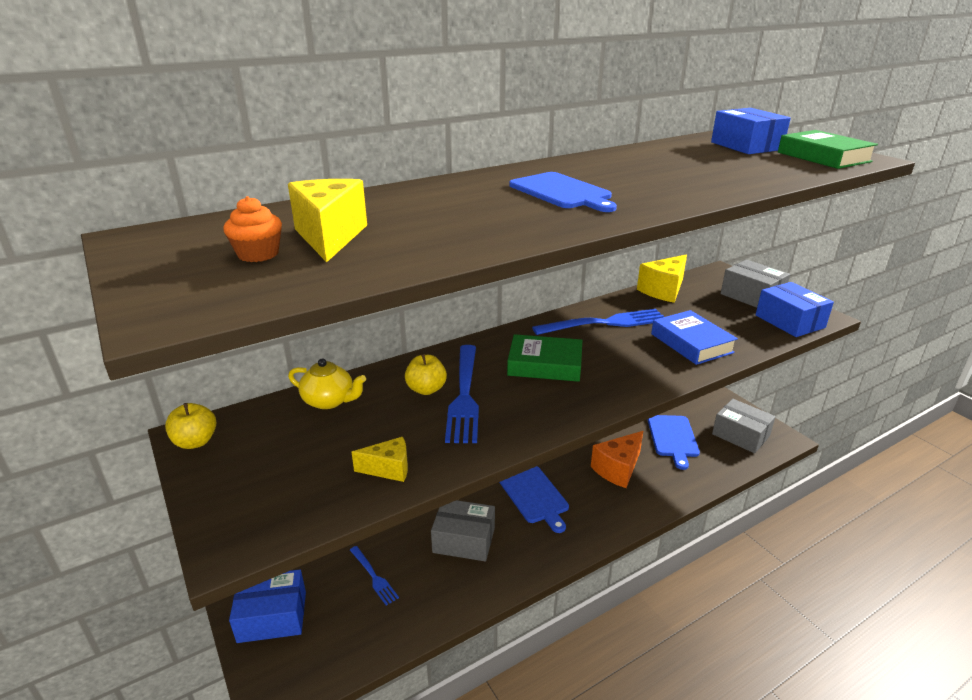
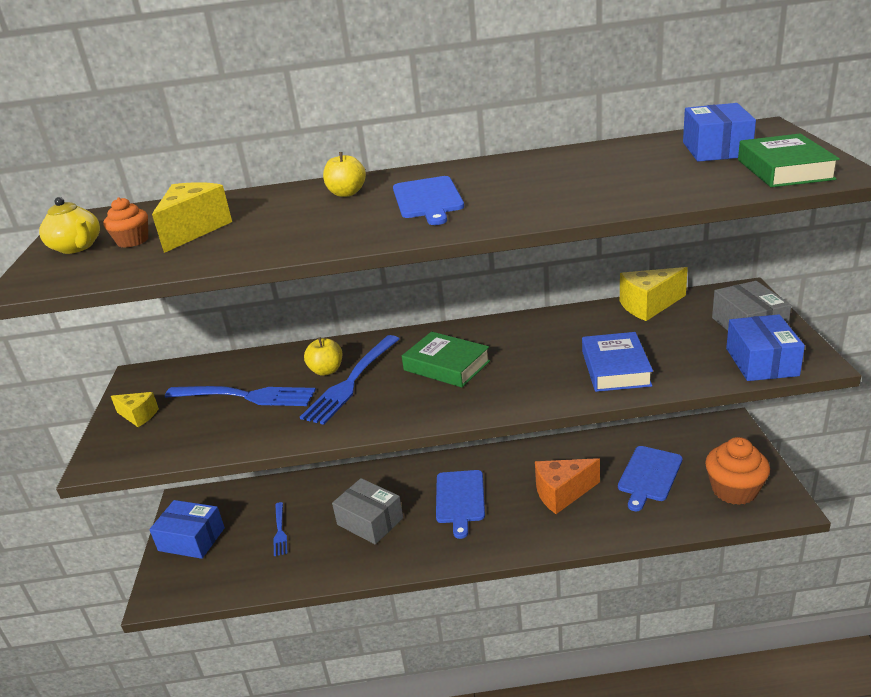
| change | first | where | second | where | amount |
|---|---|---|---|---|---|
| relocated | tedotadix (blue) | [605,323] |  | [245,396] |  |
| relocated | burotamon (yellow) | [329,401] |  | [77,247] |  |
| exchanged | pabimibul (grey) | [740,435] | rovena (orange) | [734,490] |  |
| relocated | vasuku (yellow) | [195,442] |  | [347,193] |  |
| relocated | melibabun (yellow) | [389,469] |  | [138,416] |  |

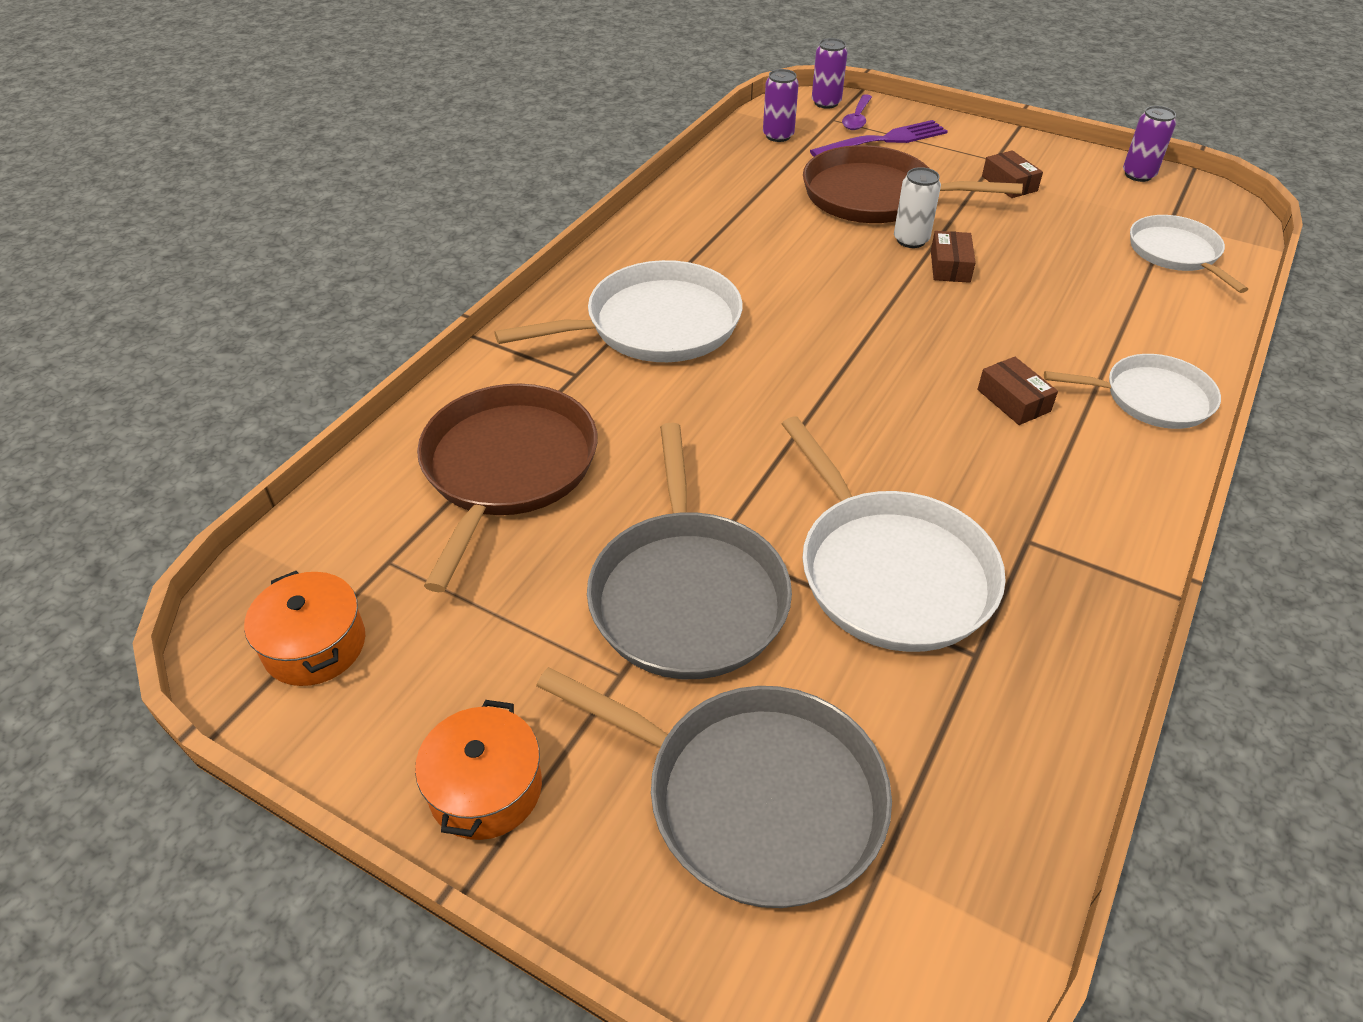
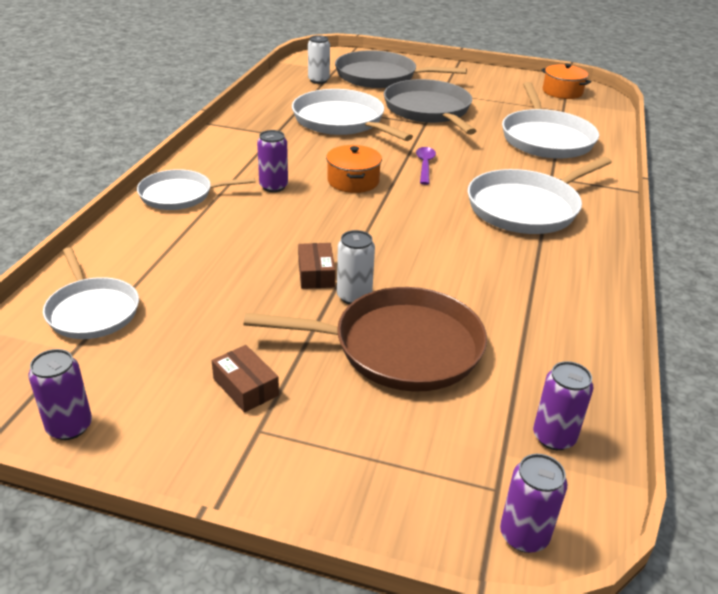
| change | first | where | second | where | amount |
|---|---|---|---|---|---|
| relocated | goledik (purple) | [857,118] |  | [425,165] |  |
| missing | tedotadix (purple) | [884,140] |  |  |  |
| exchanged | pabimibul (brown) | [1013,400] | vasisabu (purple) | [273,186] |  |
| colour | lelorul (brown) | [507,468] | lelorul (white) | [546,138] |  |
| relocated | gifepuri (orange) | [485,788] |  | [353,181] |  |
| appeared |  |  | vasisabu (white) | [318,80] |  |

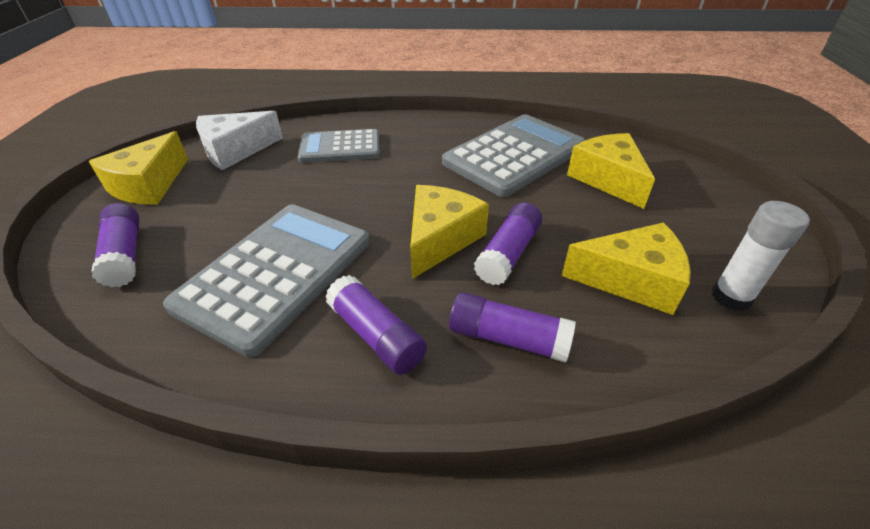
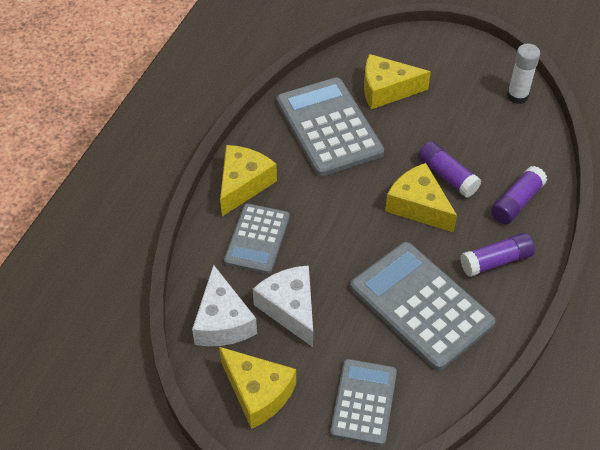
| change | first | where | second | where | amount |
|---|---|---|---|---|---|
| exchanged | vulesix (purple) | [125,255] | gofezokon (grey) | [364,402] |  |
| relocated | melibabun (yellow) | [631,280] |  | [243,184] |  |
| appeared |  |  | melibabun (white) | [290,308] |  |

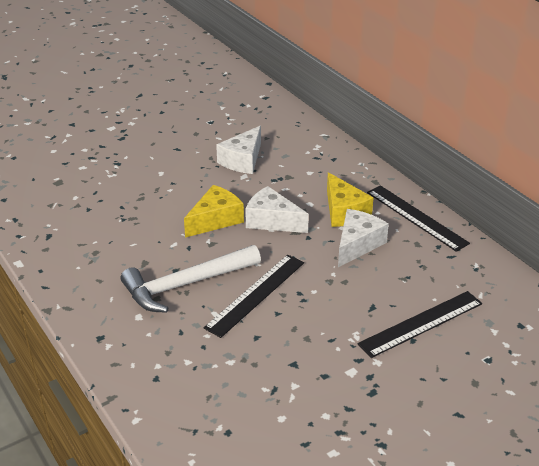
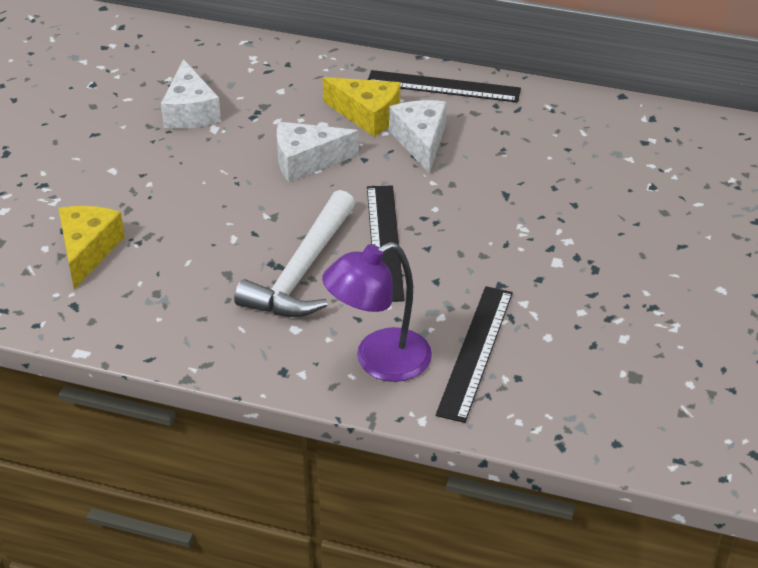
| change | first | where | second | where | amount |
|---|---|---|---|---|---|
| relocated | melibabun (yellow) | [215,220] |  | [88,251] |  |
| relocated | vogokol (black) | [421,323] |  | [475,352] |  |
| appeared |  |  | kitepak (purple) | [379,361] |  |

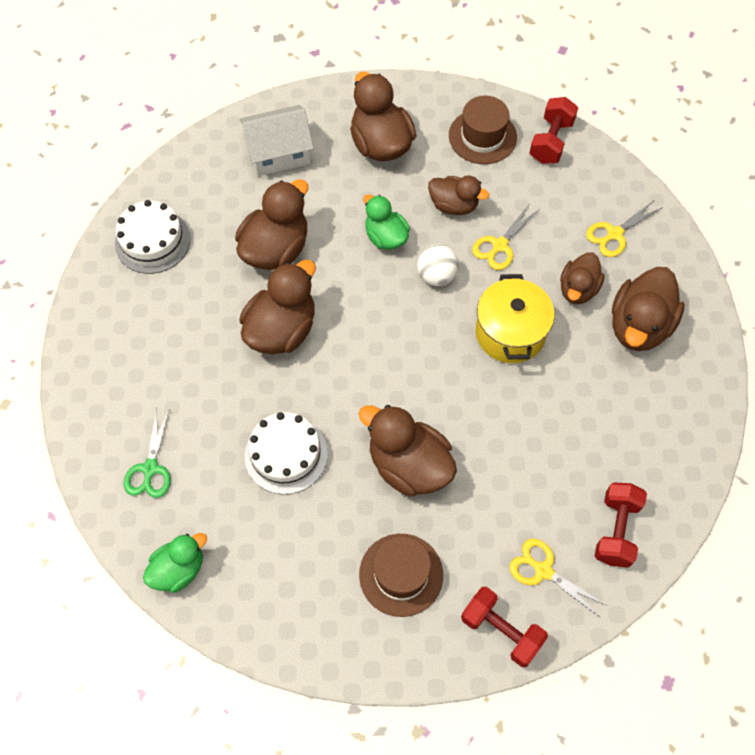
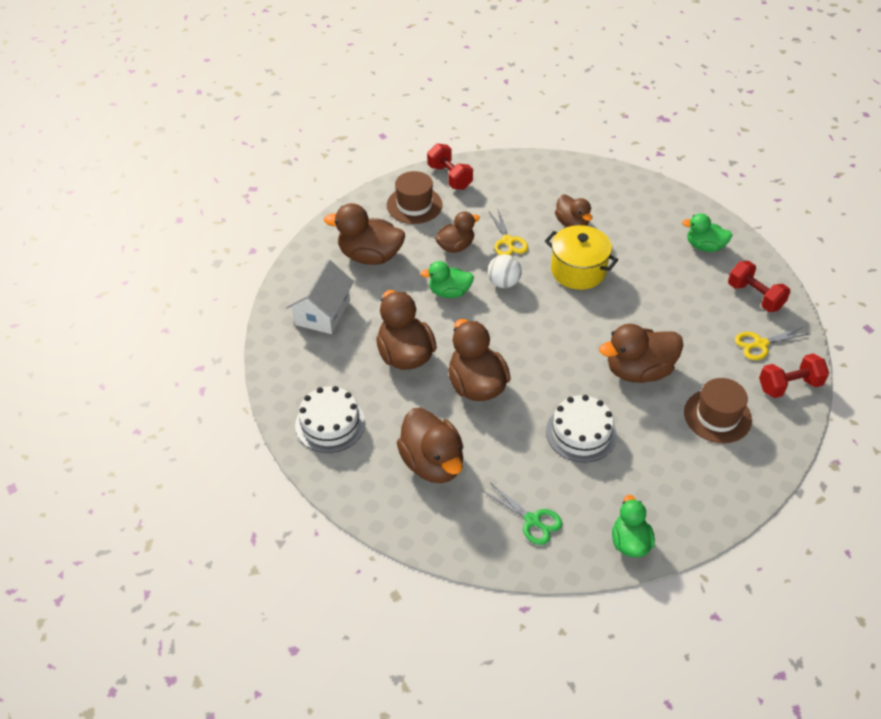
| change | first | where | second | where | amount |
|---|---|---|---|---|---|
| missing | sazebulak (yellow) | [614,234] |  |  |  |
| relocated | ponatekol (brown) | [639,326] |  | [432,463] |  |
| appeared |  |  | ponatekol (green) | [704,246] |  |

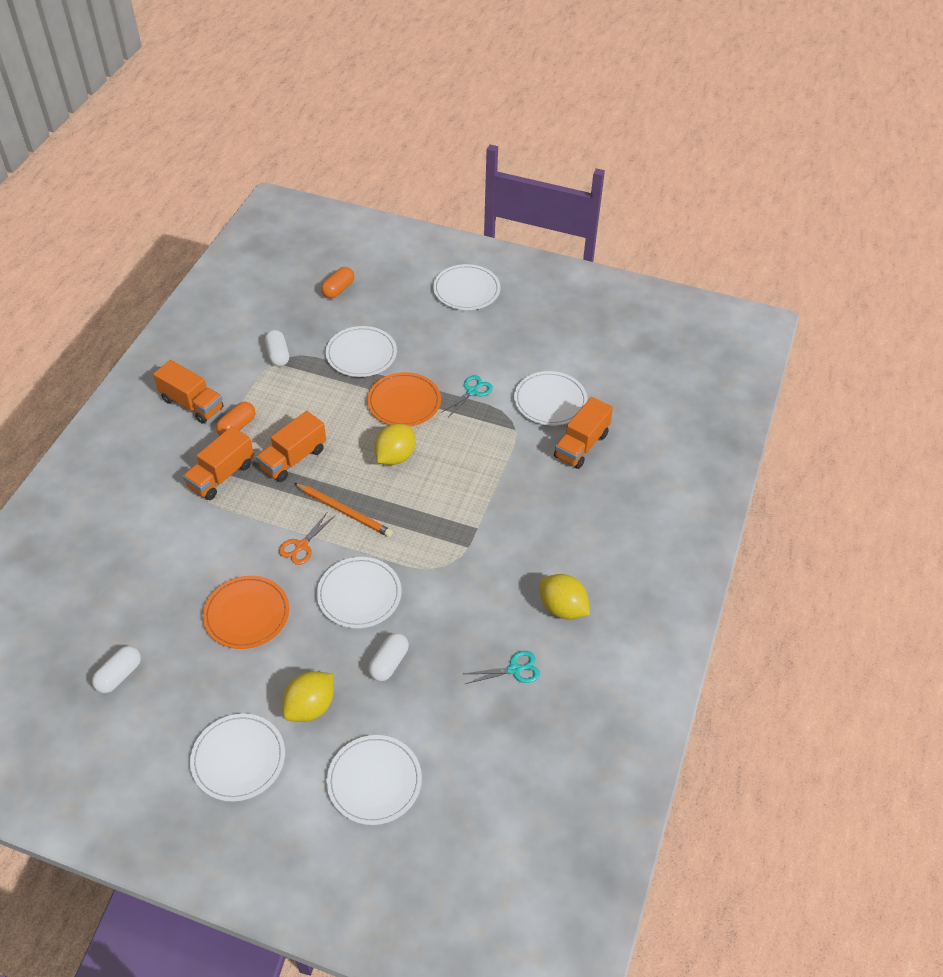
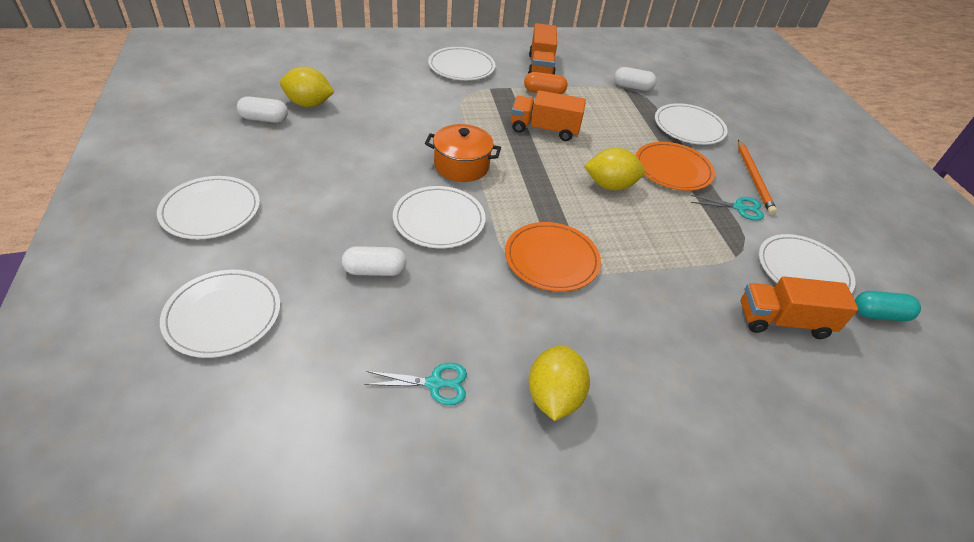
| change | first | where | second | where | amount |
|---|---|---|---|---|---|
| relocated | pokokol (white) | [466,290] |  | [461,67] |  |
| missing | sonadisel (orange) | [338,289] |  |  |  |
| spun | sonadisel (white) | [278,355] |  | [632,87] | 60 degrees clockwise |
| missing | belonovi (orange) | [221,476] |  |  |  |
| relocated | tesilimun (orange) | [344,511] |  | [754,178] |  |
| exchanged | sazebulak (orange) | [301,546] | gifepuri (orange) | [461,165] |  |
| relocated | pokokol (orange) | [247,614] |  | [551,259] |  |
| spun | sazebulak (turquoise) | [514,669] |  | [435,383] | 45 degrees counterclockwise |
| relocated | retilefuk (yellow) | [310,707] |  | [309,104] |  |
| appeared |  |  | sonadisel (turquoise) | [879,314] |  |

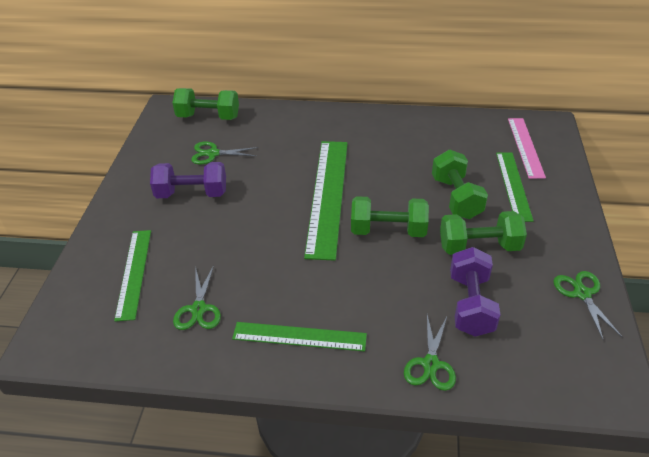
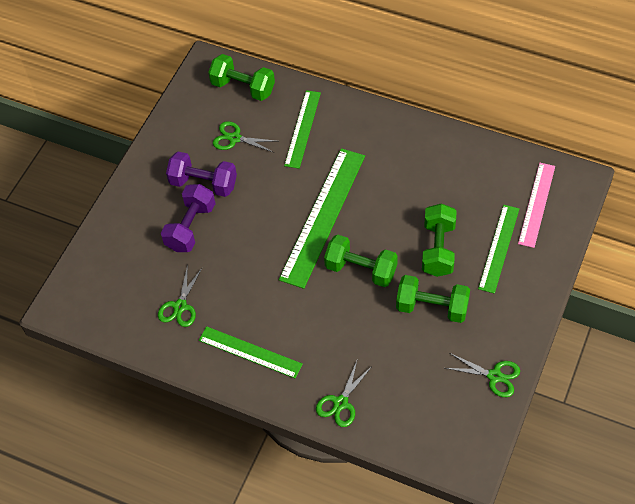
| change | first | where | second | where | amount |
|---|---|---|---|---|---|
| relocated | vogokol (green) | [134,273] |  | [303,129] |  |
| relocated | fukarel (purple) | [470,304] |  | [191,227] |  |
| spun | sazebulak (green) | [582,294] |  | [494,376] | 105 degrees clockwise |

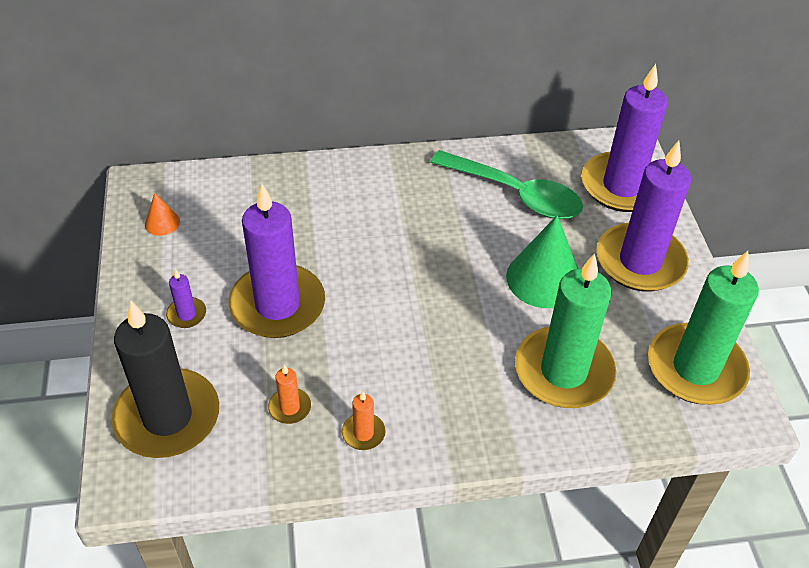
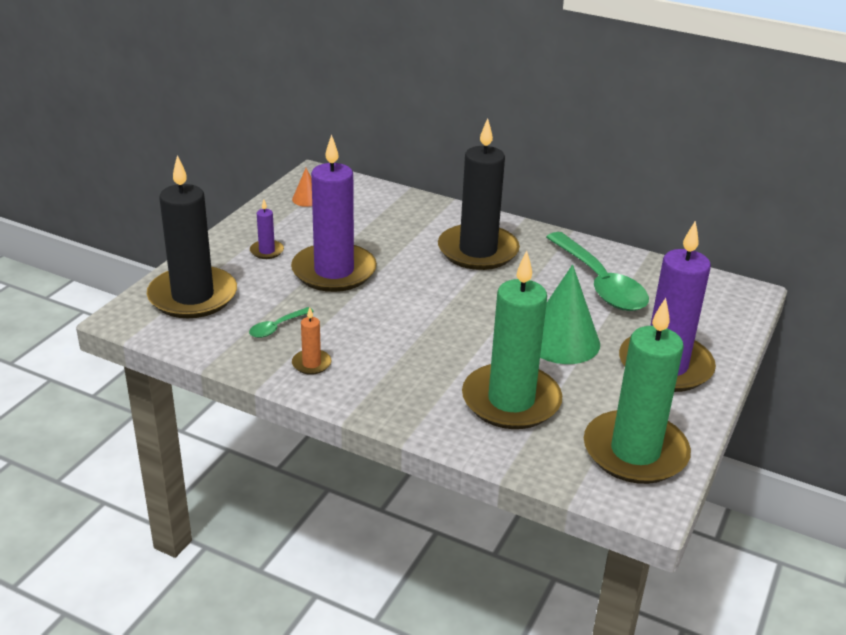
| change | first | where | second | where | amount |
|---|---|---|---|---|---|
| missing | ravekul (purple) | [622,186] |  |  |  |
| exchanged | ravekul (orange) | [290,407] | goledik (green) | [277,327] |  |
| appeared |  |  | ravekul (black) | [478,251] |  |

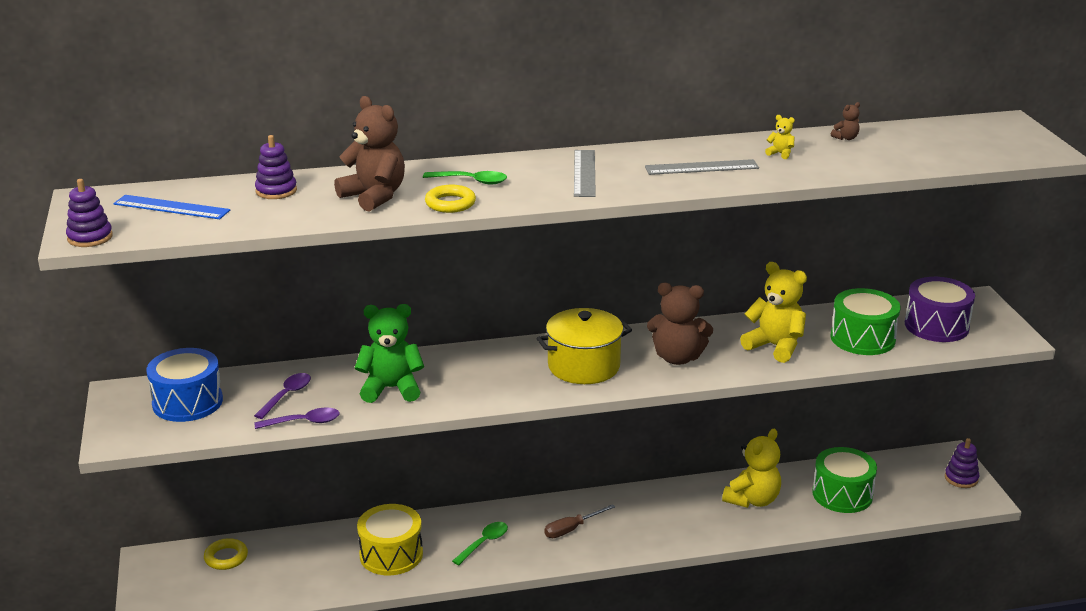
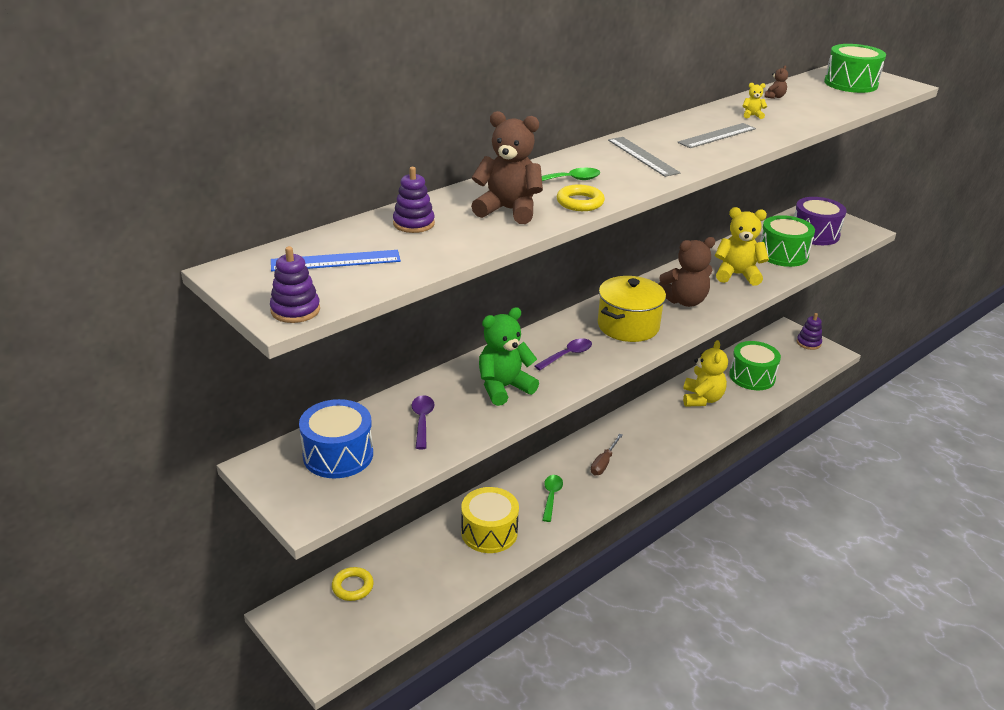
| change | first | where | second | where | amount |
|---|---|---|---|---|---|
| relocated | goledik (purple) | [304,422] |  | [567,355] |  |
| appeared |  |  | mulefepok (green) | [850,84] |  |

